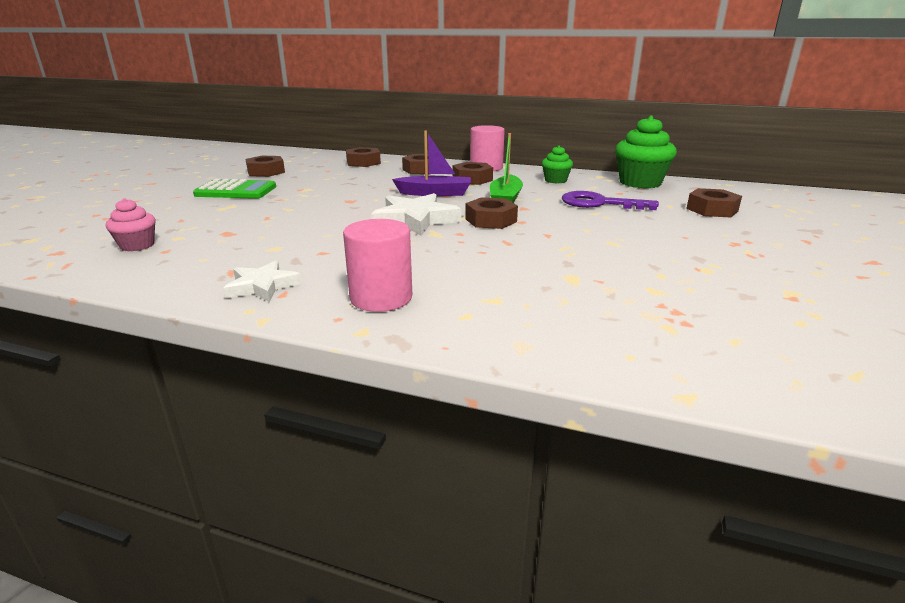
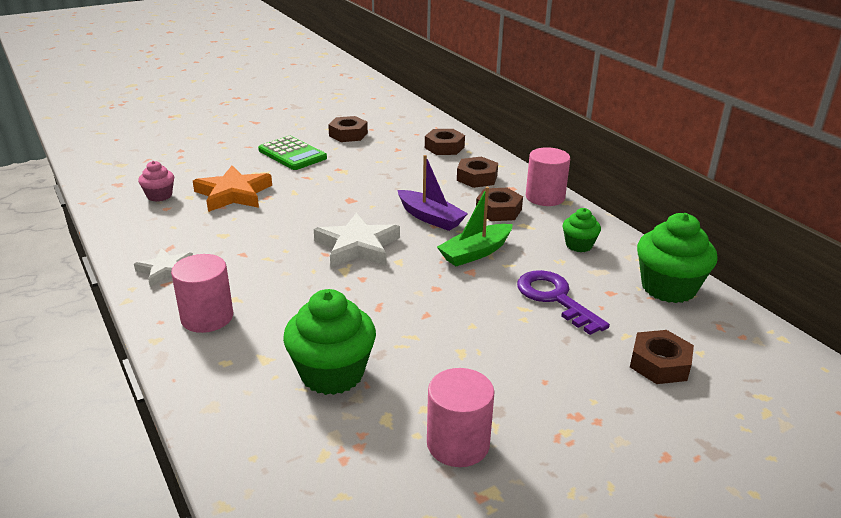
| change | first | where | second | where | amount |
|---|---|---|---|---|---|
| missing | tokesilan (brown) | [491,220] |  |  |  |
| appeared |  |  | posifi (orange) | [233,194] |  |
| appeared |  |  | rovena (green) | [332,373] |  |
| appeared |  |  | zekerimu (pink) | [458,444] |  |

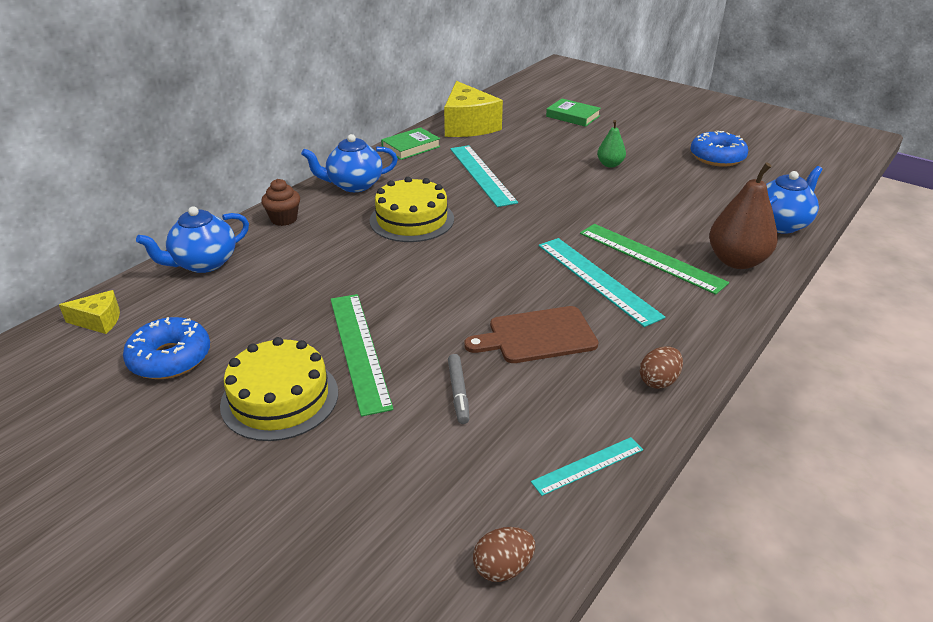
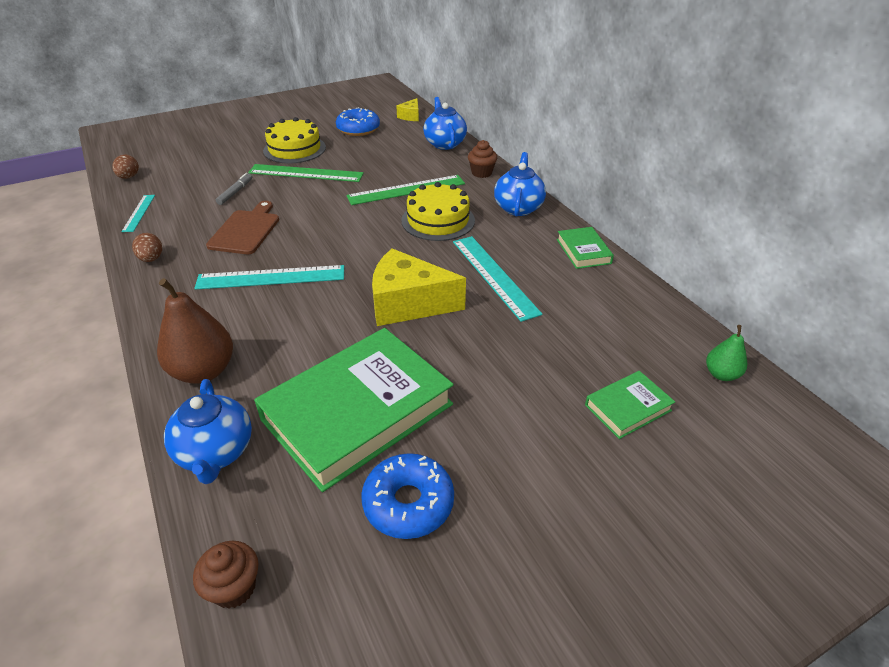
| change | first | where | second | where | amount |
|---|---|---|---|---|---|
| relocated | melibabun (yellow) | [468,126] |  | [408,304] |  |
| relocated | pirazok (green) | [610,164] |  | [721,374] |  |
| spun | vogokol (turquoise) | [481,175] |  | [494,276] | 60 degrees clockwise |
| relocated | vogokol (green) | [651,257] |  | [406,190] |  |
| spun | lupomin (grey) | [458,393] |  | [235,192] | 90 degrees clockwise |
| appeared |  |  | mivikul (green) | [357,412] |  |
| appeared |  |  | rovena (brown) | [234,588] |  |

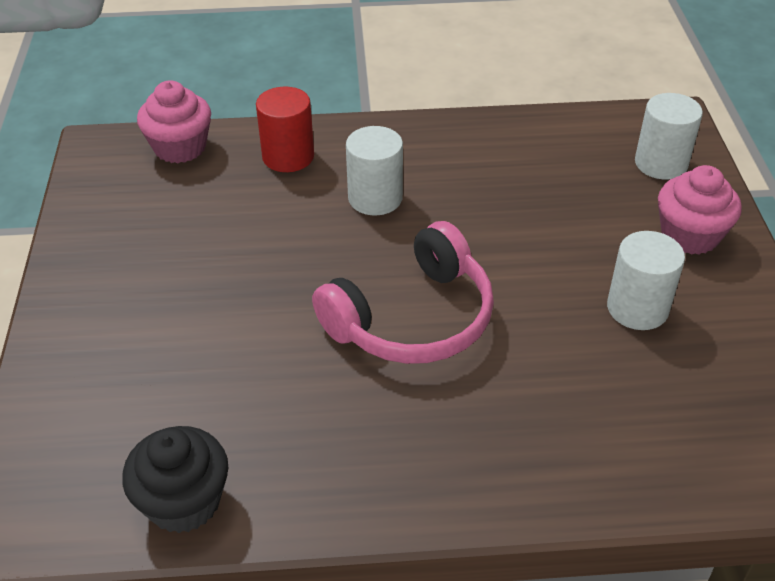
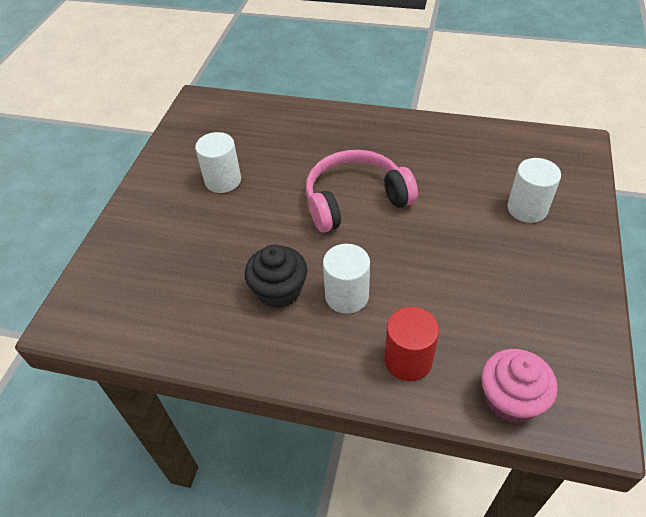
| change | first | where | second | where | amount |
|---|---|---|---|---|---|
| relocated | zekerimu (white) | [661,163] |  | [527,208] |  |
| missing | rovena (pink) | [690,235] |  |  |  |
| relocated | rovena (black) | [184,501] |  | [279,291] |  |

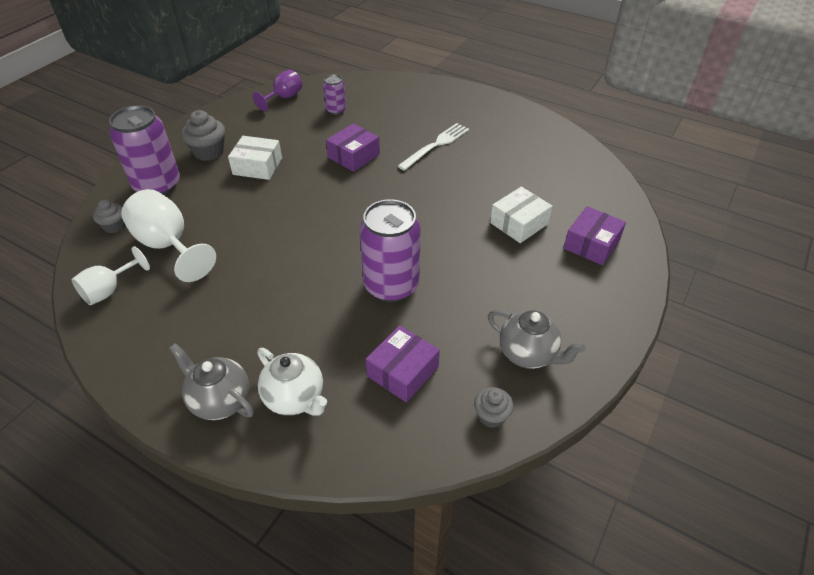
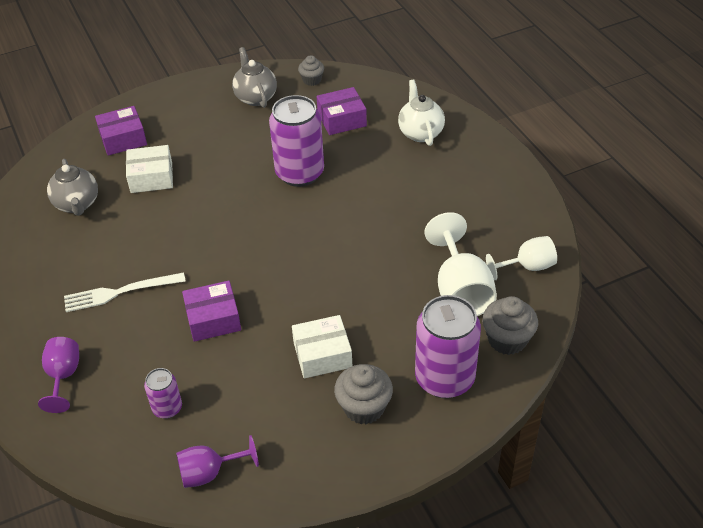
| change | first | where | second | where | amount |
|---|---|---|---|---|---|
| spun | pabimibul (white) | [257,166] |  | [322,355] | 60 degrees counterclockwise |
| size | rovena (grey) | [114,226] |  | [507,340] | x1.61 |
| relocated | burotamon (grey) | [220,400] |  | [77,204] |  |
| appeared |  |  | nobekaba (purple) | [63,376] |  |

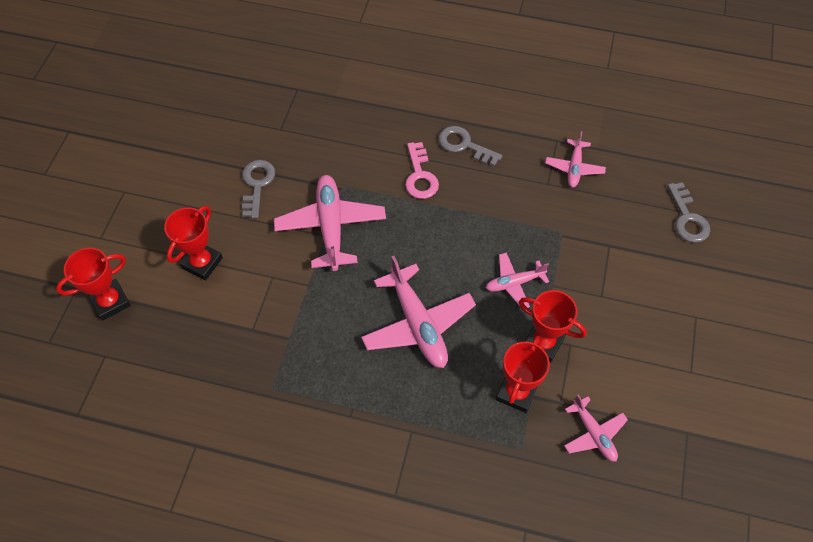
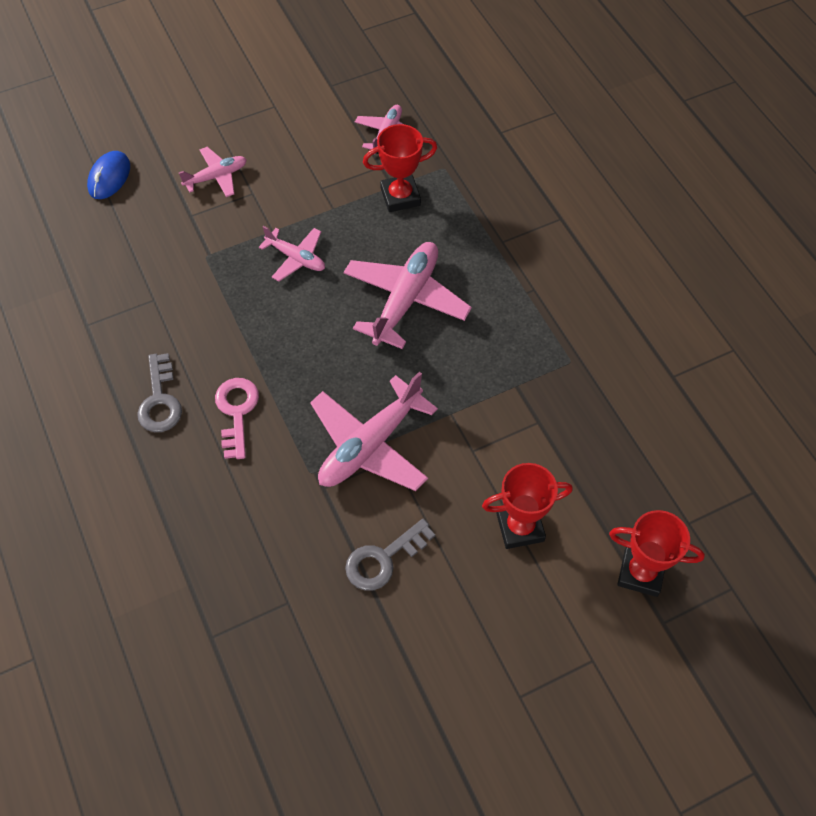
| change | first | where | second | where | amount |
|---|---|---|---|---|---|
| relocated | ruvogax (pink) | [574,168] |  | [216,177] |  |
| spun | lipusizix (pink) | [420,176] |  | [236,412] | 45 degrees counterclockwise |
| exchanged | lipusizix (grey) | [687,218] | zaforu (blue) | [109,177] |  |
| missing | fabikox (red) | [543,343] |  |  |  |

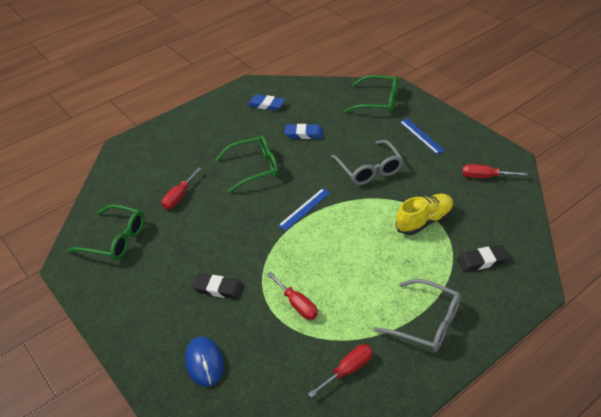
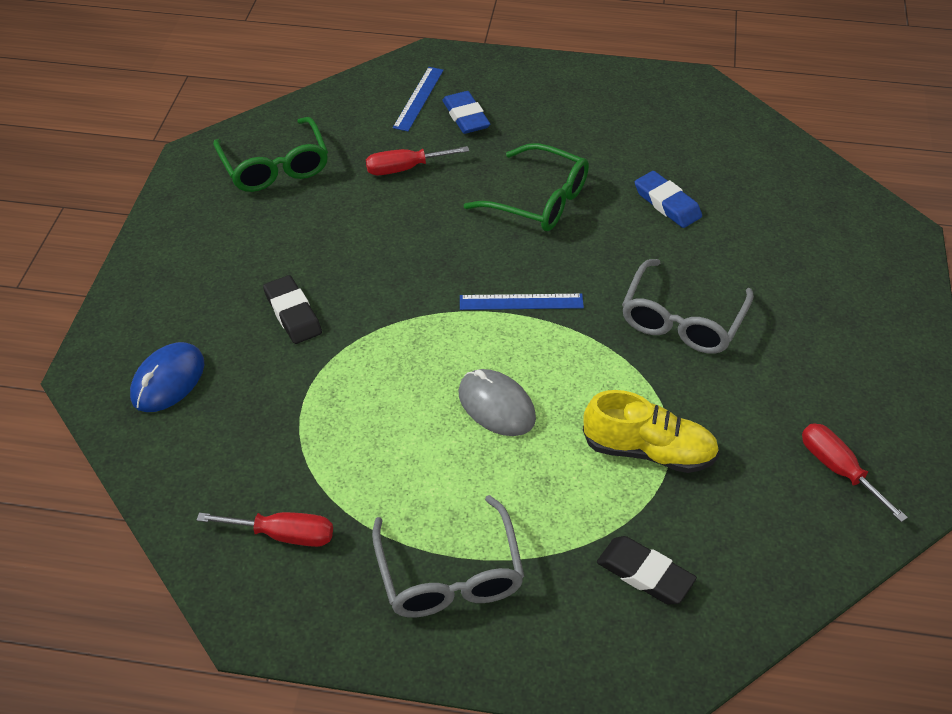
| change | first | where | second | where | amount |
|---|---|---|---|---|---|
| missing | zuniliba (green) | [378,101] |  |  |  |
| relocated | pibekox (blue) | [266,105] |  | [466,117] |  |
| relocated | vogokol (blue) | [421,136] |  | [418,98] |  |
| missing | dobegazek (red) | [297,304] |  |  |  |
| appeared |  |  | zaforu (grey) | [496,406] |  |

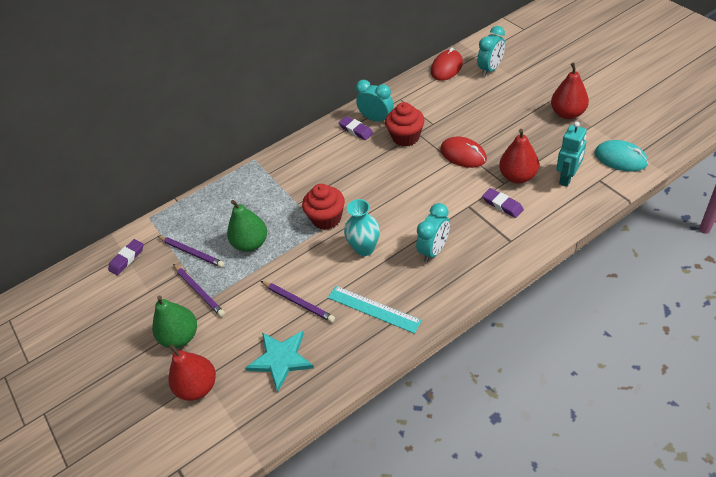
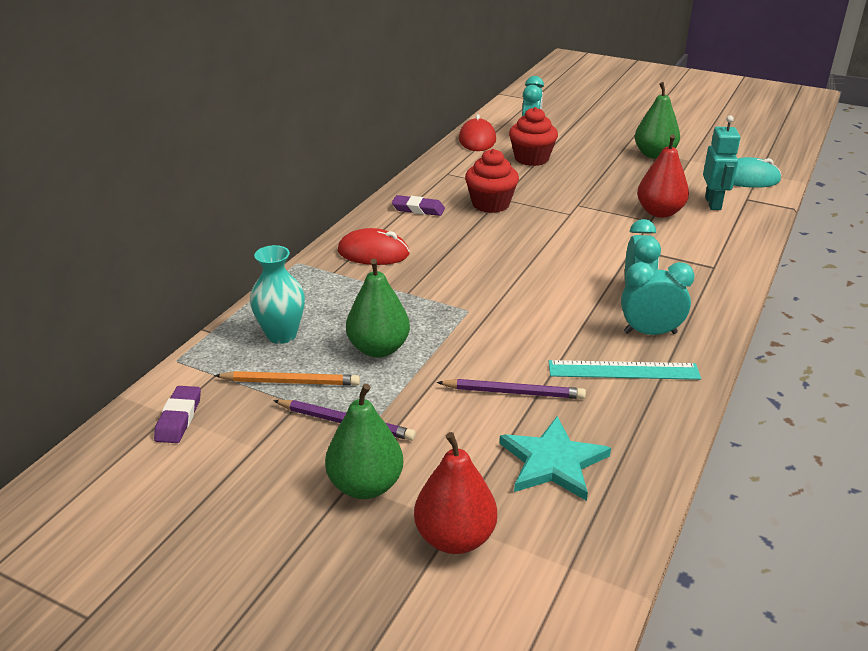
| change | first | where | second | where | amount |
|---|---|---|---|---|---|
| colour | pirazok (red) | [567,113] | pirazok (green) | [654,154] |  |
| relocated | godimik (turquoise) | [376,119] |  | [650,332] |  |
| relocated | zaforu (red) | [463,154] |  | [373,253] |  |
| relocated | rovena (red) | [326,218] |  | [531,159] |  |
| missing | pibekox (purple) | [502,205] |  |  |  |
| relocated | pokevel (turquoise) | [365,248] |  | [281,335] |  |
| colour | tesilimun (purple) | [191,252] | tesilimun (orange) | [290,382] |  |

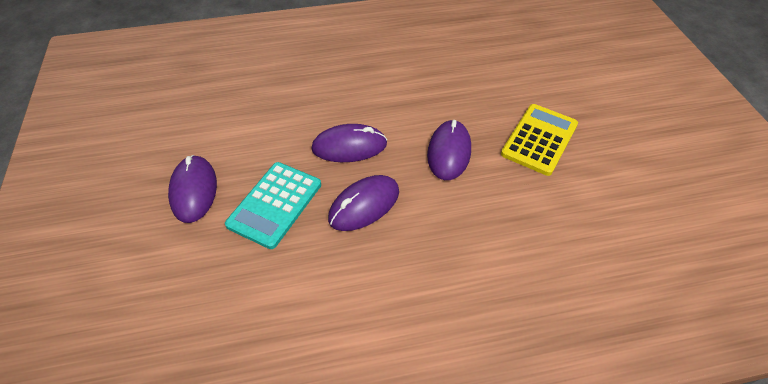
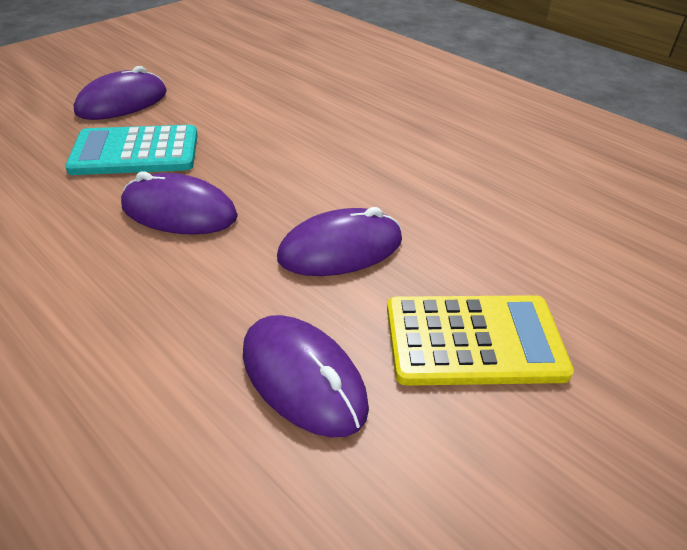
| change | first | where | second | where | amount |
|---|---|---|---|---|---|
| relocated | zaforu (purple) | [349,146] |  | [303,378] |  |

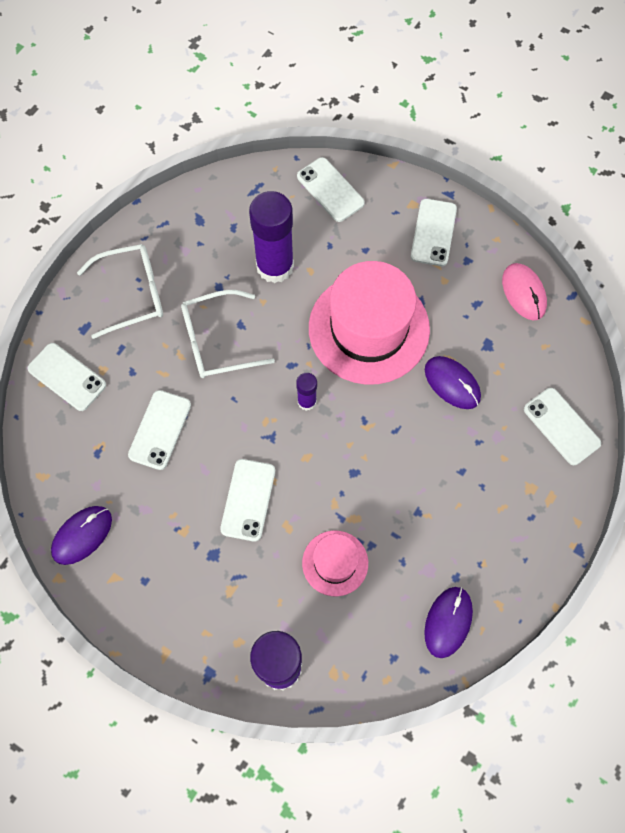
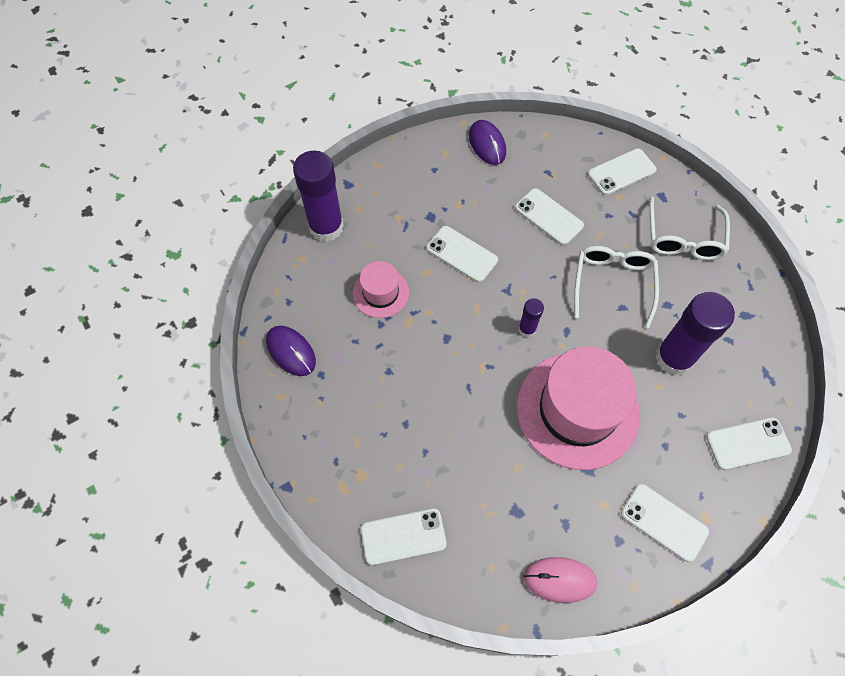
| change | first | where | second | where | amount |
|---|---|---|---|---|---|
| missing | zaforu (purple) | [452,383] |  |  |  |

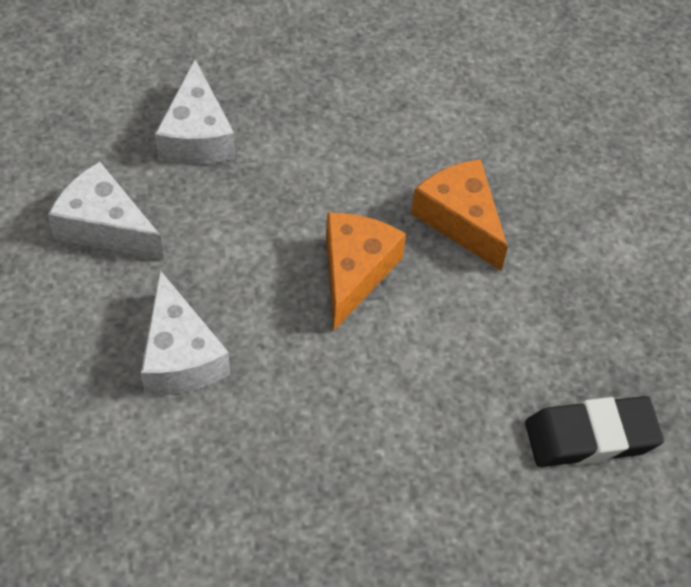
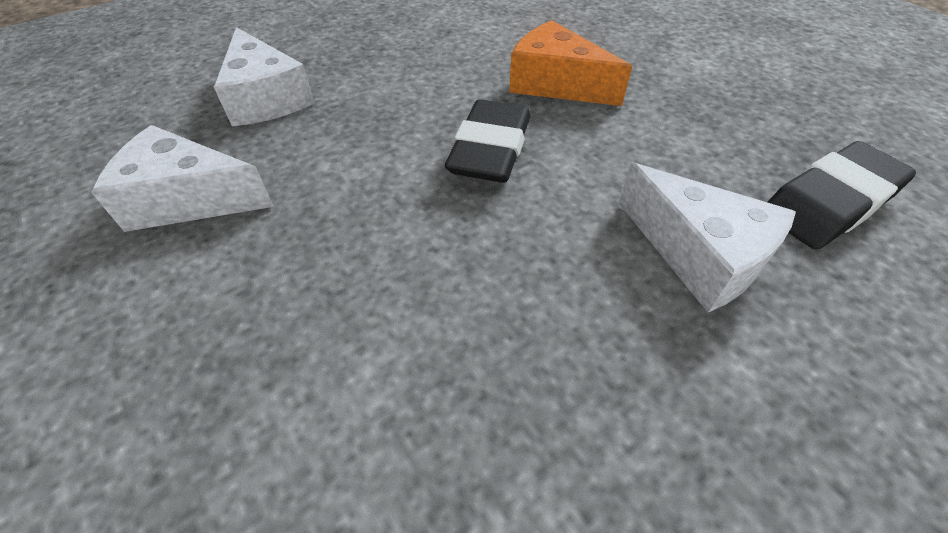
| change | first | where | second | where | amount |
|---|---|---|---|---|---|
| exchanged | melibabun (orange) | [355,272] | pibekox (black) | [490,149] |  |
| relocated | melibabun (white) | [179,356] |  | [698,254] |  |

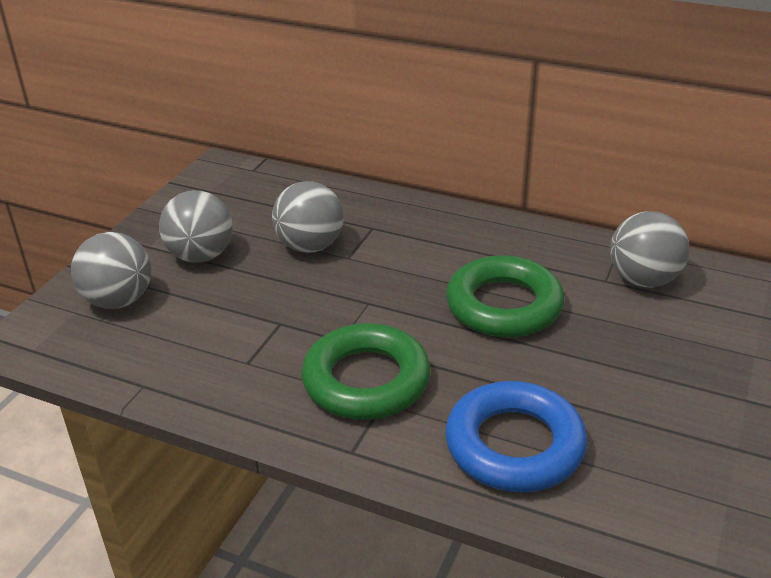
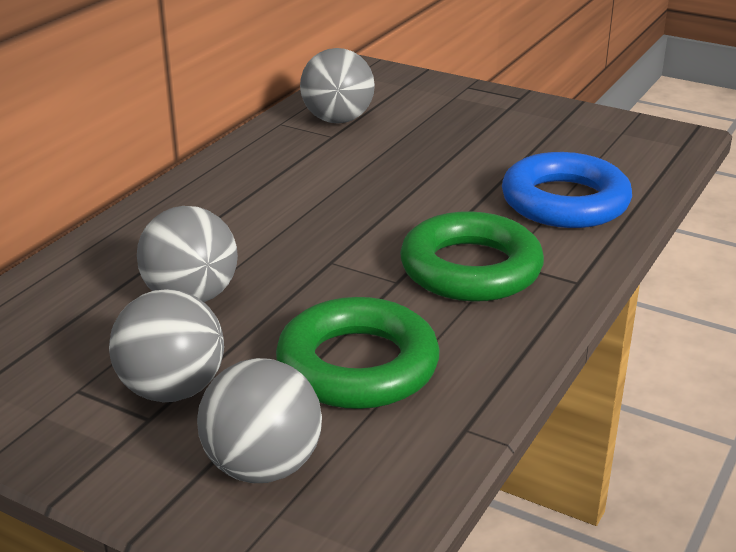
| change | first | where | second | where | amount |
|---|---|---|---|---|---|
| relocated | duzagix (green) | [504,306] |  | [357,365] |  |

